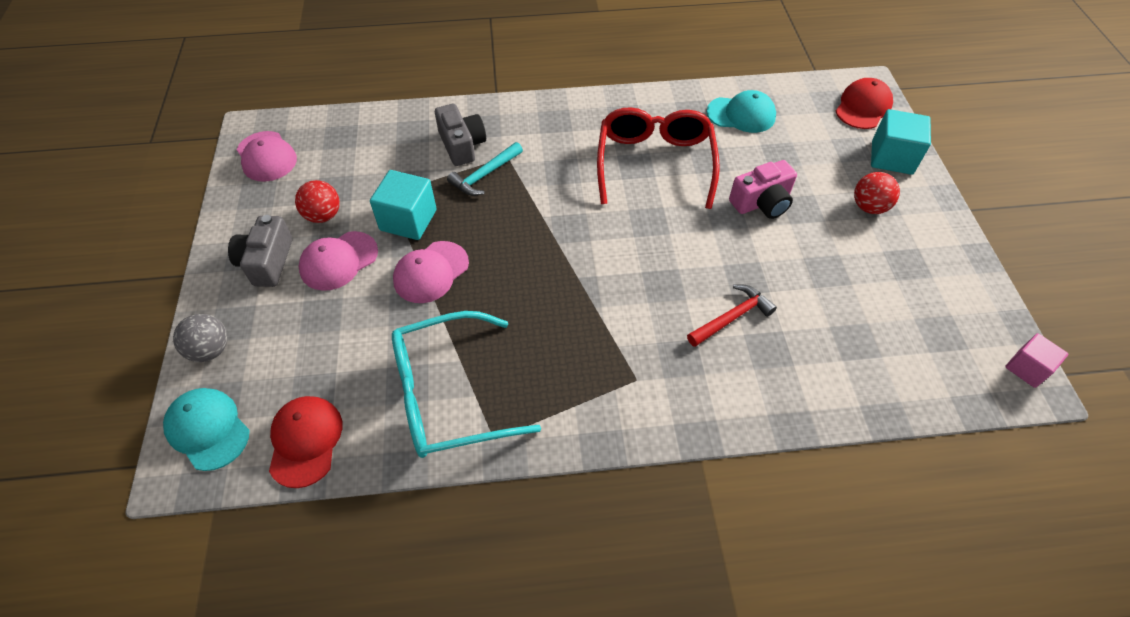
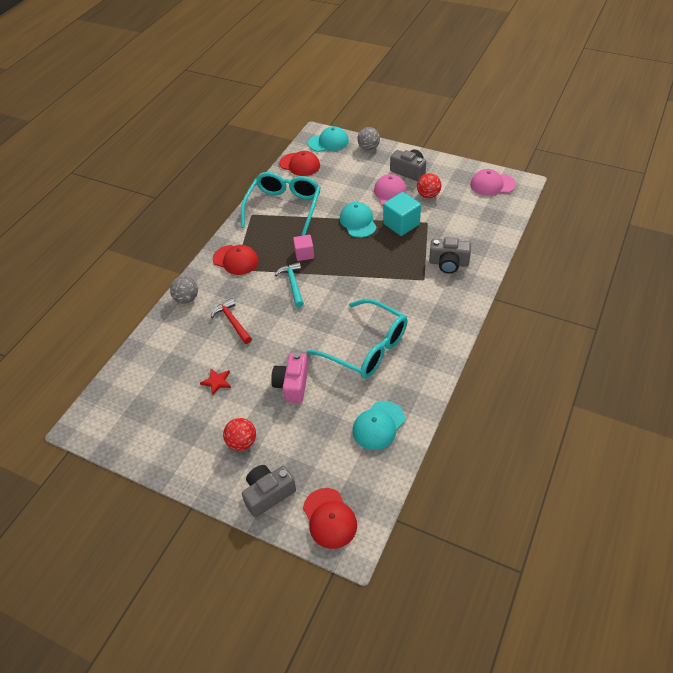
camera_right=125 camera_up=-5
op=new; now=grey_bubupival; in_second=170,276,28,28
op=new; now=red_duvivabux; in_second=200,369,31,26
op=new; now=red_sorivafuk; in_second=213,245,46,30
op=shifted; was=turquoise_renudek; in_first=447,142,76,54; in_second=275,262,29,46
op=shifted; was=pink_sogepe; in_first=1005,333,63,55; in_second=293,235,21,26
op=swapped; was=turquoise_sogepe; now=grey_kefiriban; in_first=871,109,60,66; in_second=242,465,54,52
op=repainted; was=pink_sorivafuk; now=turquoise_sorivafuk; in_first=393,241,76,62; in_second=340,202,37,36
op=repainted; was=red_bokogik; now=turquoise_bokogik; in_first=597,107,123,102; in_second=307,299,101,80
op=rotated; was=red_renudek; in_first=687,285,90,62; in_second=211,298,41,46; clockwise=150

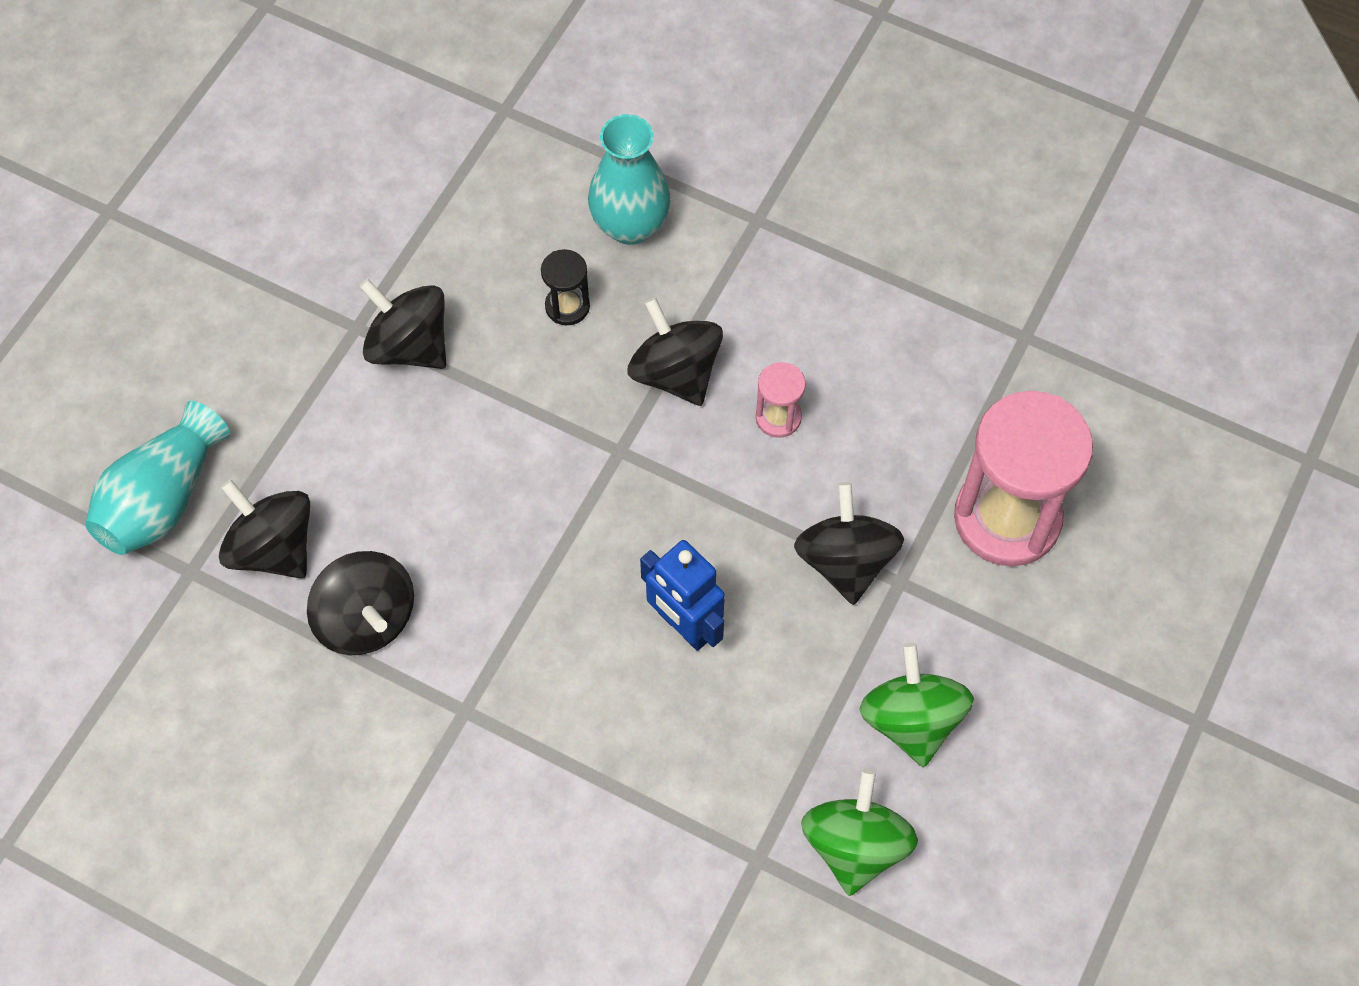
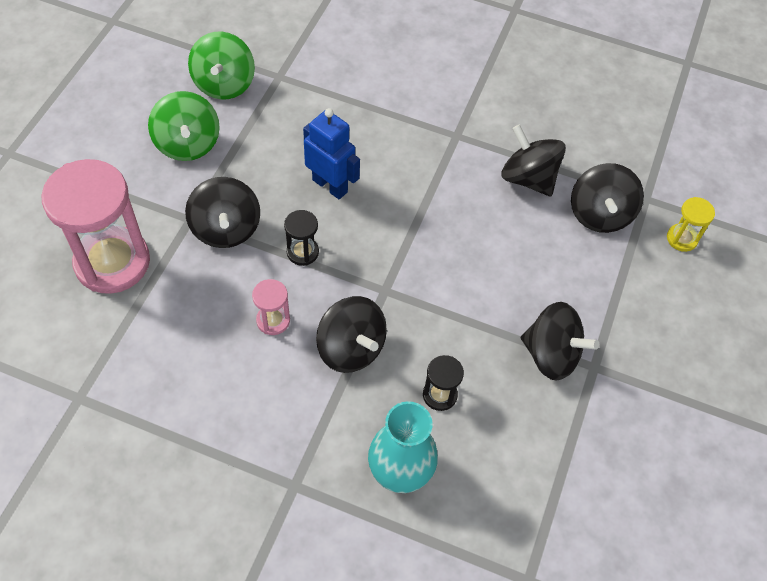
camera_right=170 camera_up=-5
op=new; now=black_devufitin; in_second=284,210,35,56
op=swapped; was=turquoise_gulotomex; now=yellow_devufitin; in_first=85,401,145,154; in_second=667,197,48,55
op=rotated; was=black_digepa; in_first=219,479,91,100; in_second=571,163,73,70; clockwise=60

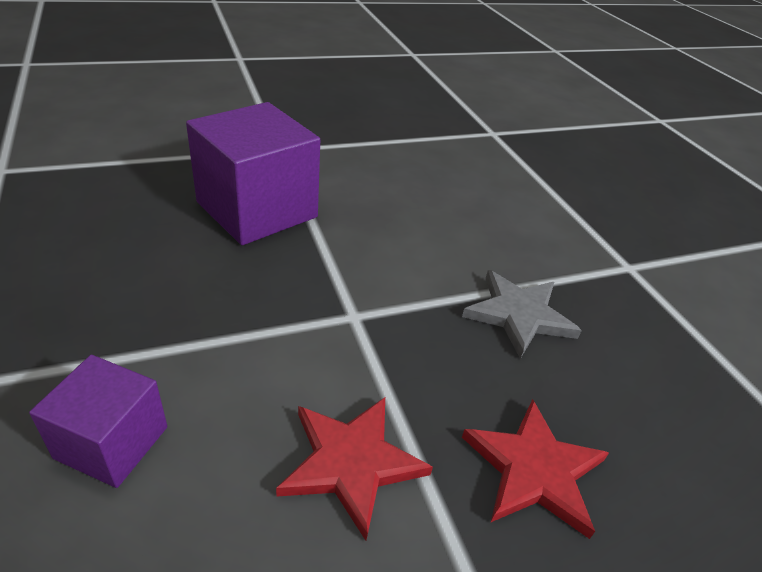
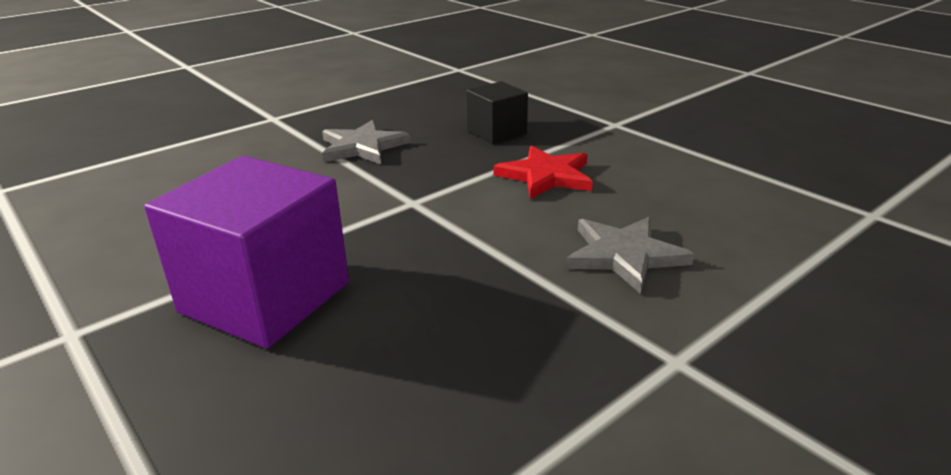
camera_right=-105 camera_up=-10
op=swapped; was=purple_sogepe; now=grey_duvivabux; in_first=29,355,138,133; in_second=566,217,128,77
op=swapped; was=red_duvivabux; now=black_sogepe; in_first=462,399,147,140; in_second=467,81,61,63

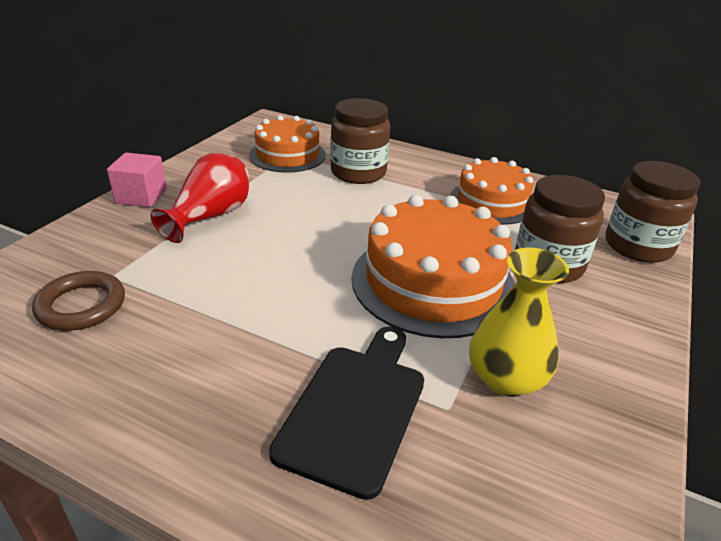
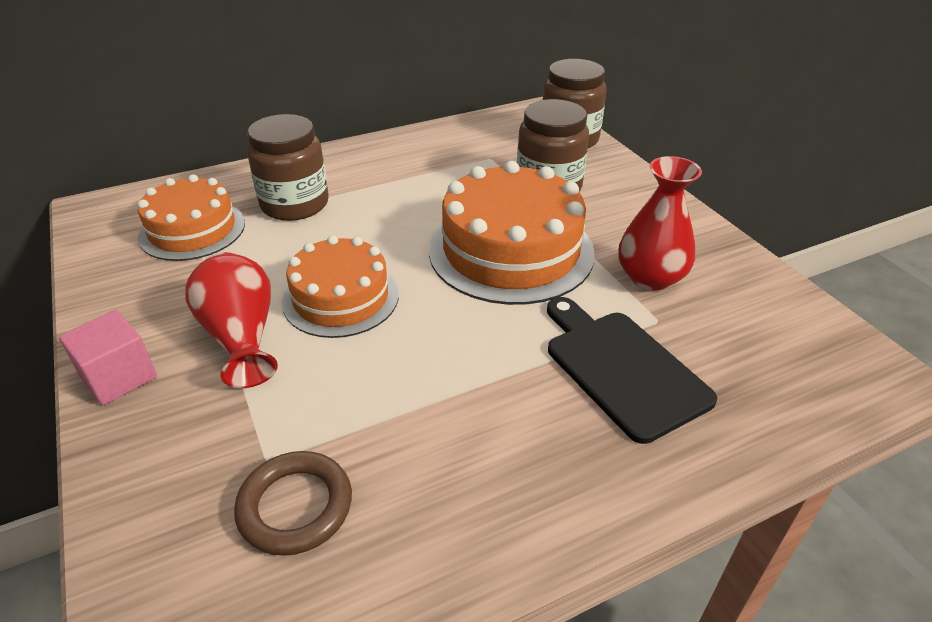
camera_right=-50 camera_up=5
op=shifted; was=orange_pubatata; in_first=450,157,84,68; in_second=282,235,117,103
op=repainted; was=yellow_gulotomex; now=red_gulotomex; in_first=469,247,100,150; in_second=618,156,84,135

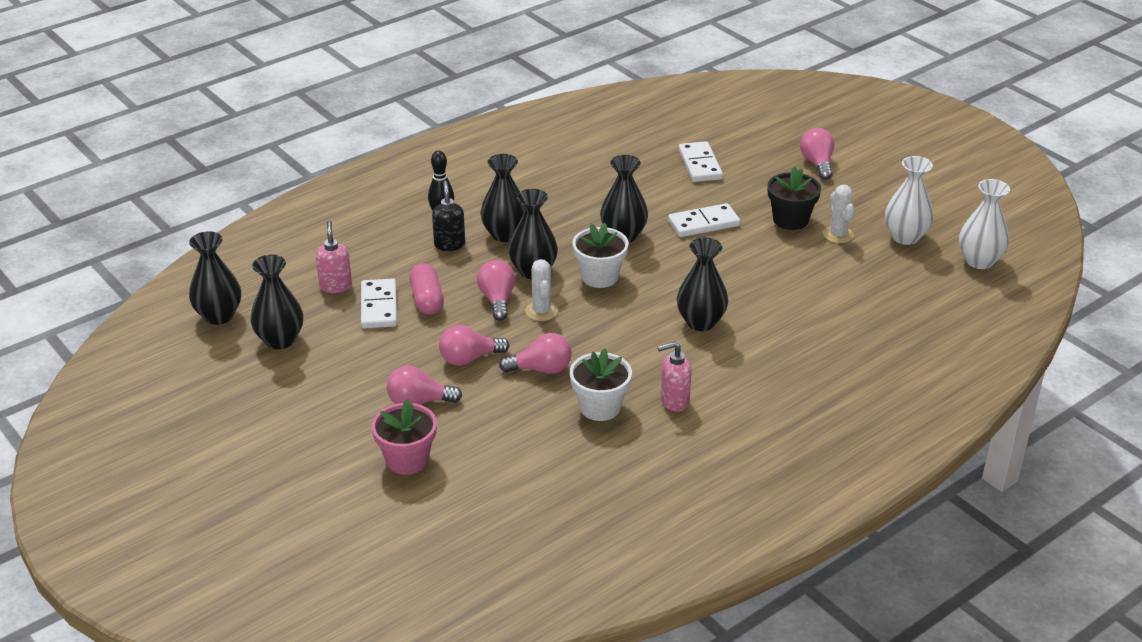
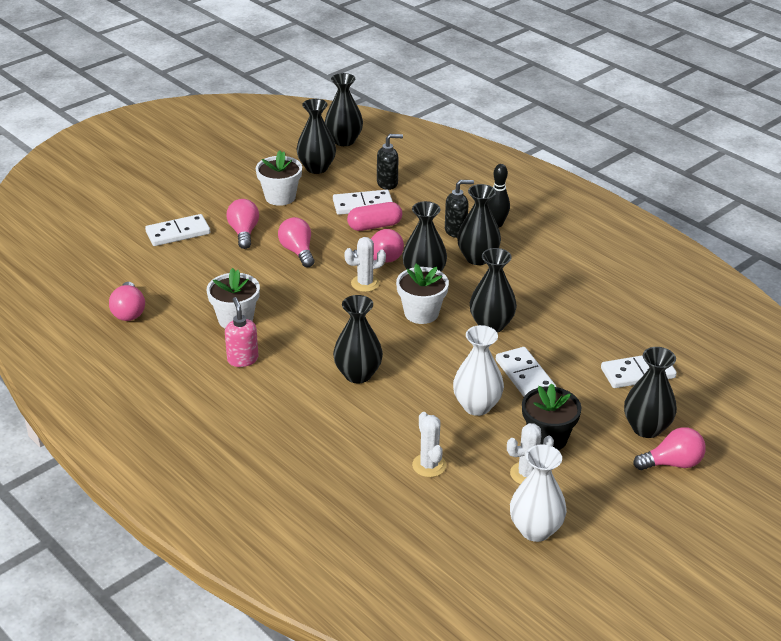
camera_right=85 camera_up=0
op=new; now=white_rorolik; in_second=256,150,46,56
op=new; now=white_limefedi; in_second=412,412,34,65
op=new; now=black_gulotomex; in_second=624,347,53,91
op=shifted; was=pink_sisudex; in_first=499,333,73,41; in_second=109,282,36,39
op=shifted; was=white_gulotomex; in_first=959,179,51,90; in_second=453,325,51,91
op=swapped; was=pink_rorolik; now=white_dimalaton; in_first=372,399,65,76; in_second=145,214,65,32
op=repainted; was=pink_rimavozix; now=black_rimavozix; in_first=316,220,36,73; in_second=377,134,26,56

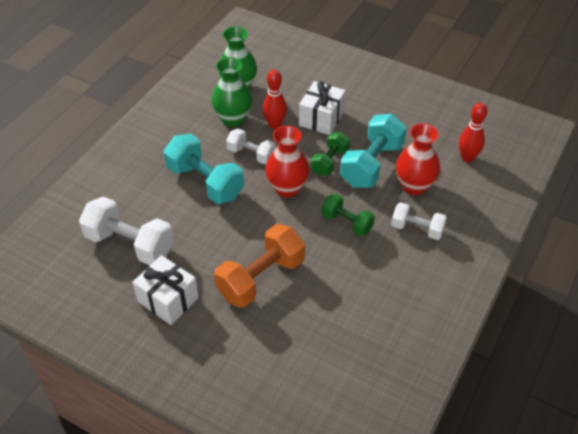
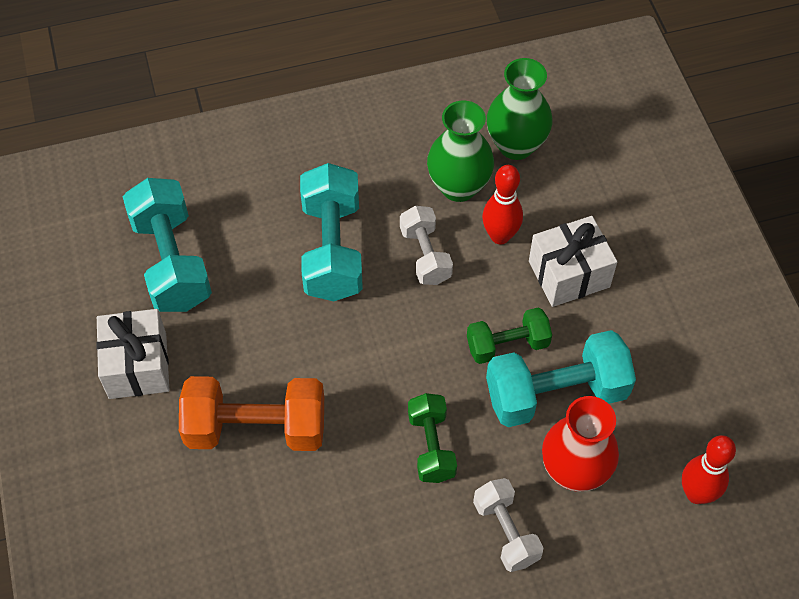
camera_right=45 camera_up=10
op=gone; was=red_gulotomex; in_first=265,126,45,72
op=repainted; was=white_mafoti; now=turquoise_mafoti; in_first=79,196,95,69; in_second=123,178,89,134

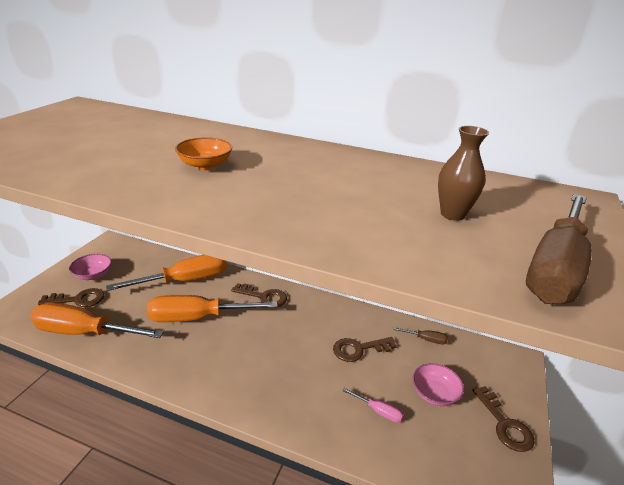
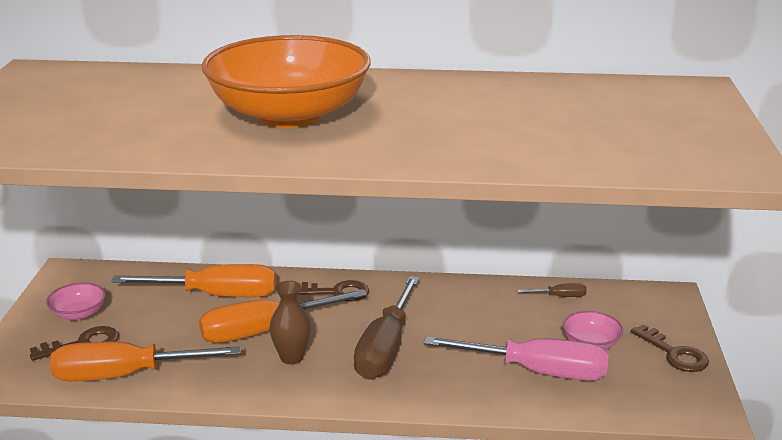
camera_right=-15 camera_up=-5
op=gone; was=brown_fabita; in_first=333,337,64,25
op=shifted; was=brown_gulotomex; in_first=438,126,51,95; in_second=269,281,42,84
op=shifted; was=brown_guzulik; in_first=526,194,66,110; in_second=354,276,65,104
op=rotated; was=orange_guzulik; in_first=106,255,121,36; in_second=112,264,164,33; clockwise=45
op=scaled; was=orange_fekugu; in_first=175,137,57,33; in_second=201,35,170,93; ratio=2.49
op=scaled; was=pink_guzulik; in_first=342,388,62,35; in_second=424,336,185,45; ratio=2.38

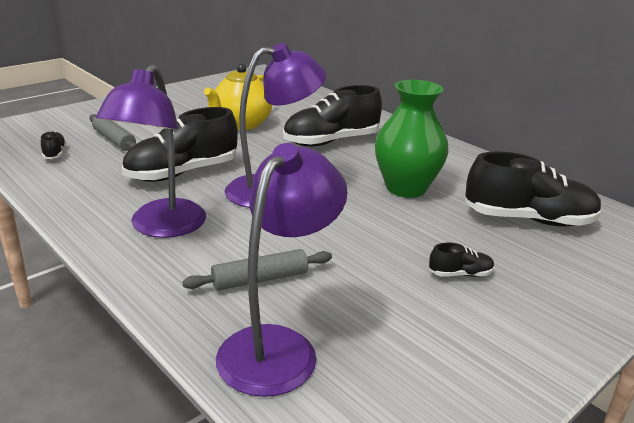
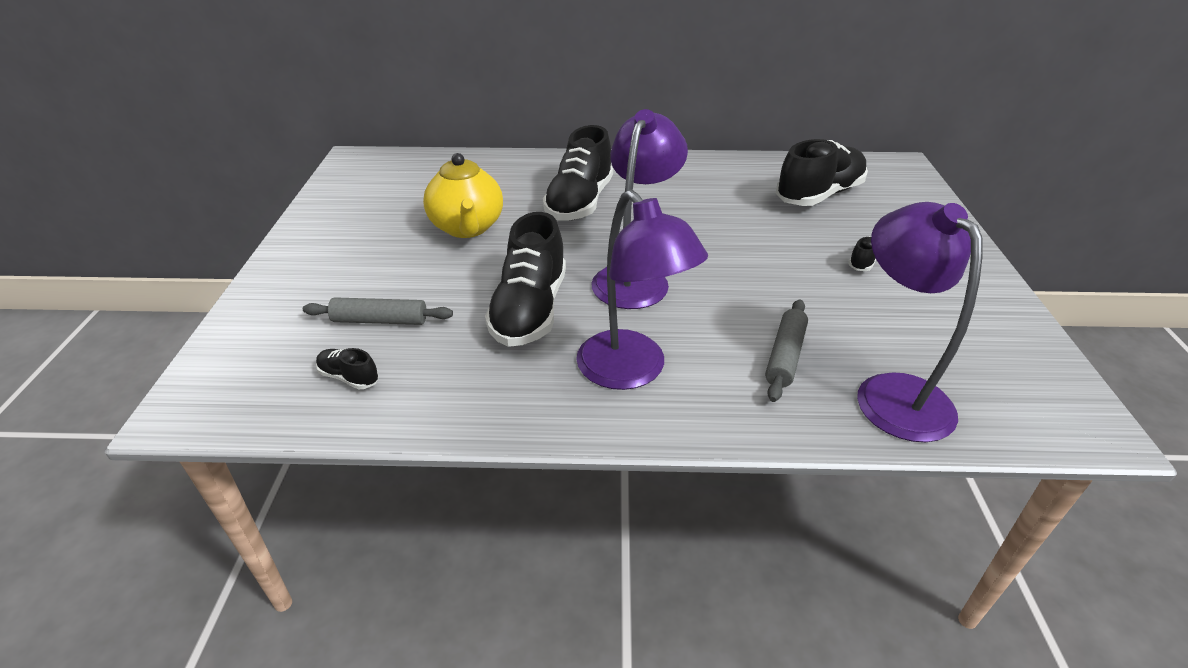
camera_right=-45 camera_up=10
op=gone; was=green_gulotomex; in_first=375,80,74,118

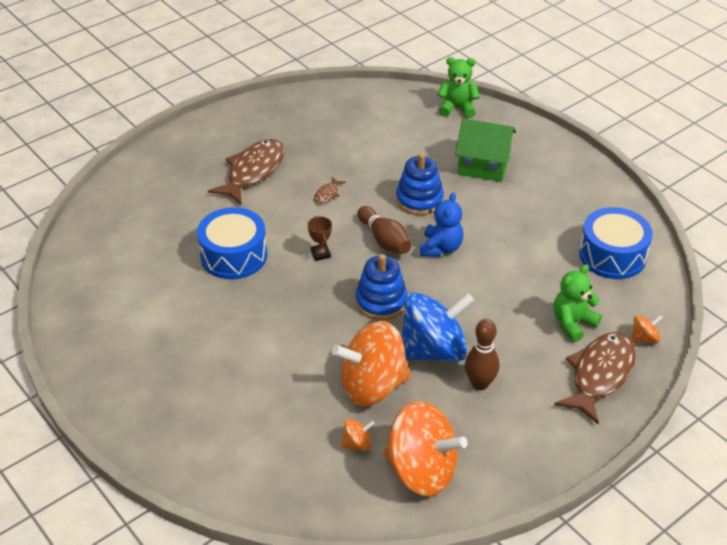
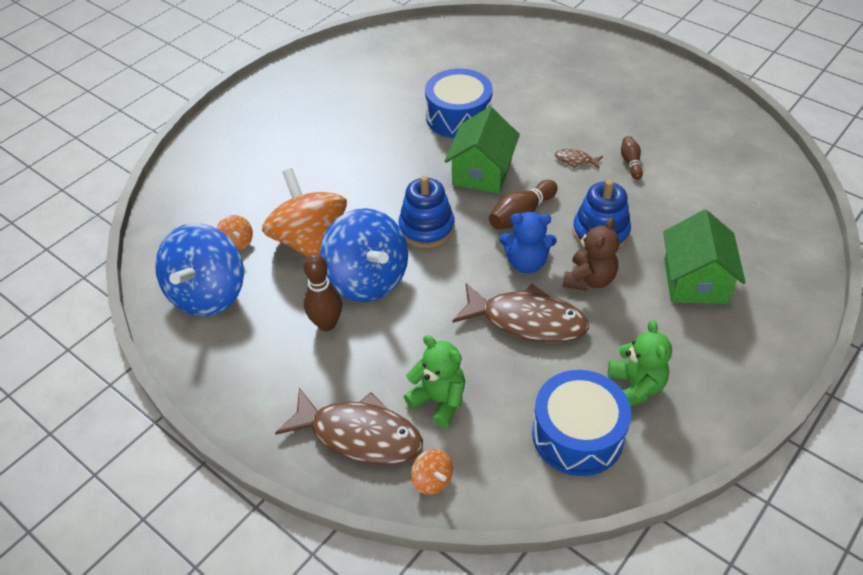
camera_right=80 camera_up=5
op=new; now=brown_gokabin; in_second=563,218,56,73
op=new; now=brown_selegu; in_second=621,136,22,44
op=shifted; was=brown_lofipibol; in_first=208,139,77,66; in_second=452,283,137,60
op=shifted; was=green_gokabin; in_first=437,57,43,61; in_second=608,320,64,87
op=swapped; was=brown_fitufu; now=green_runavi; in_first=308,216,24,45; in_second=445,107,75,87
op=repainted; was=orange_digepa; now=blue_digepa; in_first=383,401,84,95; in_second=155,223,89,93

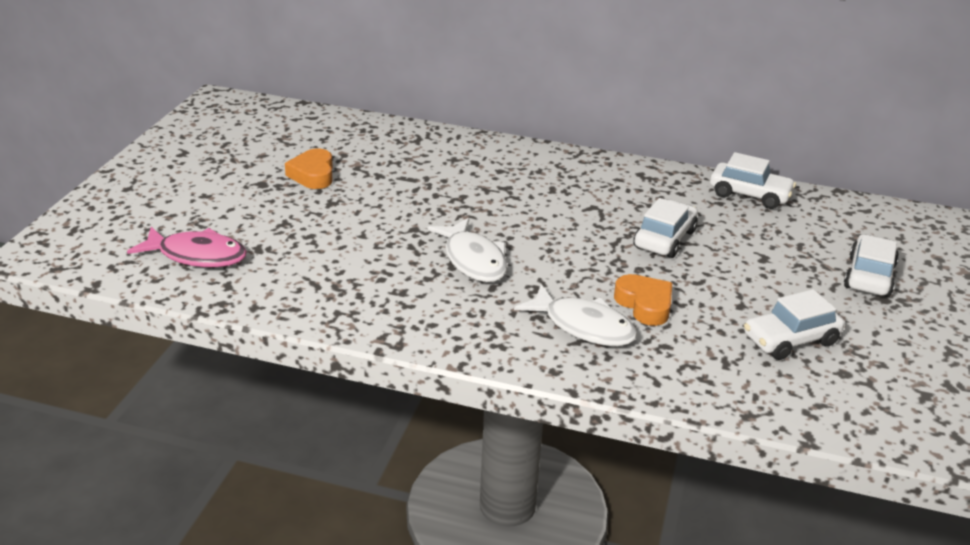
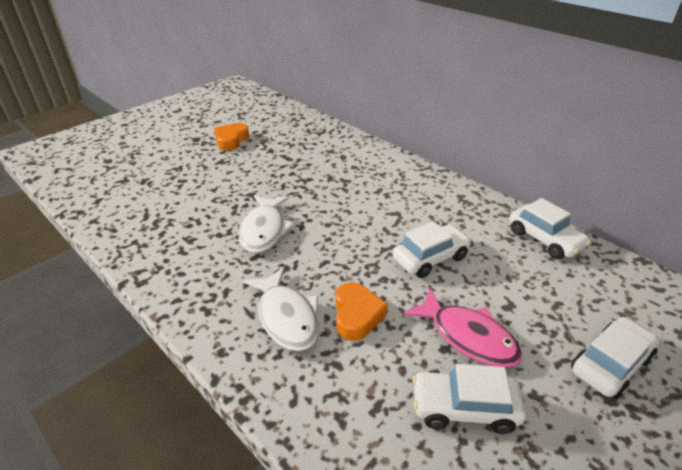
camera_right=30 camera_up=5
op=shifted; was=pink_lofipibol; in_first=127,227,120,40; in_second=403,288,119,79

